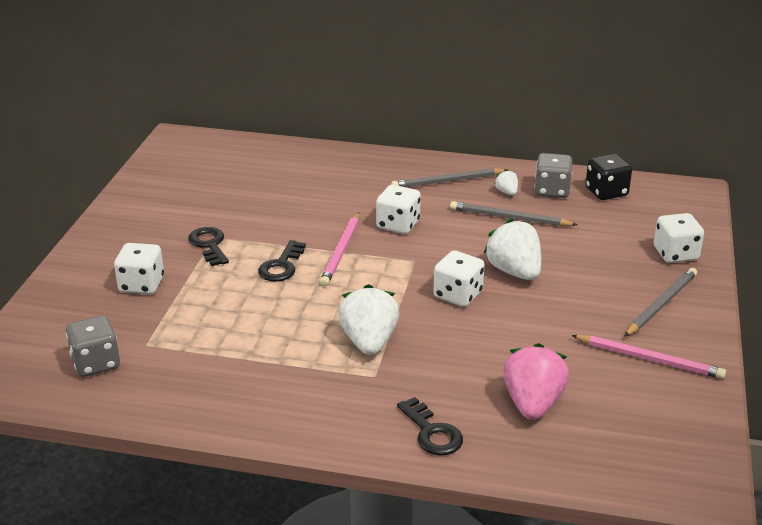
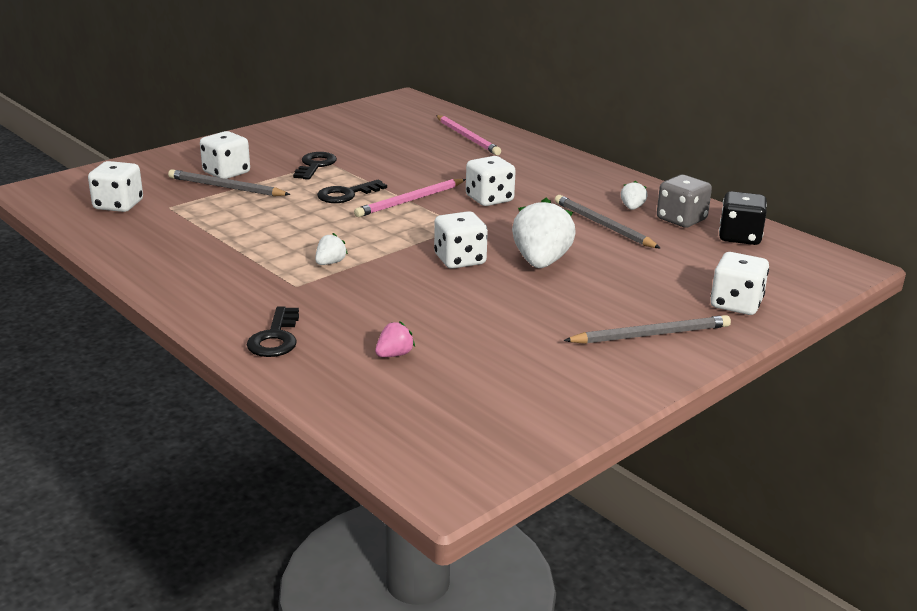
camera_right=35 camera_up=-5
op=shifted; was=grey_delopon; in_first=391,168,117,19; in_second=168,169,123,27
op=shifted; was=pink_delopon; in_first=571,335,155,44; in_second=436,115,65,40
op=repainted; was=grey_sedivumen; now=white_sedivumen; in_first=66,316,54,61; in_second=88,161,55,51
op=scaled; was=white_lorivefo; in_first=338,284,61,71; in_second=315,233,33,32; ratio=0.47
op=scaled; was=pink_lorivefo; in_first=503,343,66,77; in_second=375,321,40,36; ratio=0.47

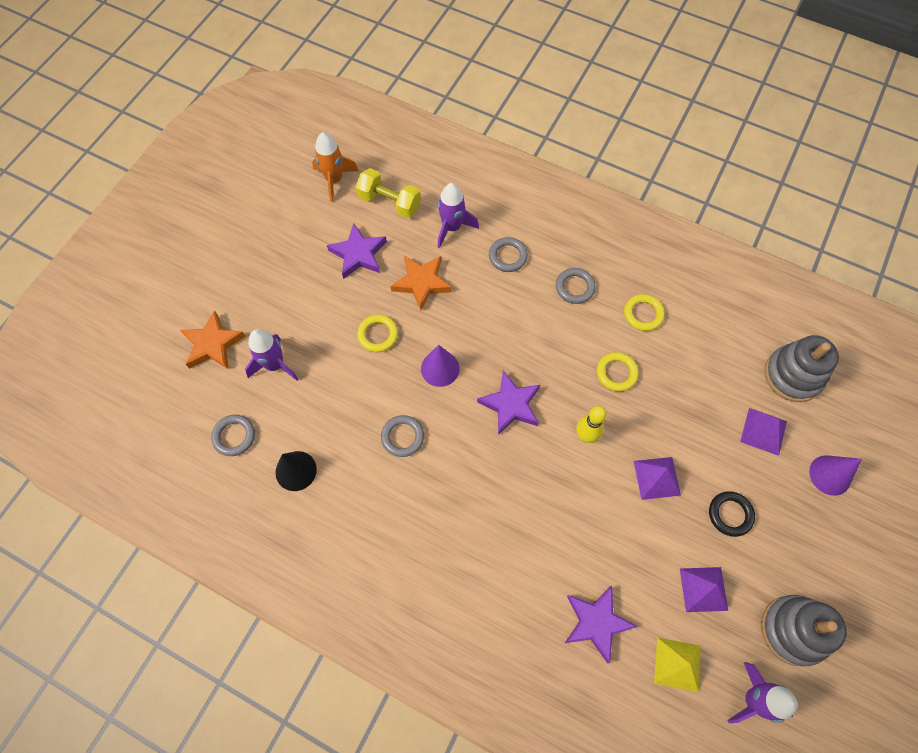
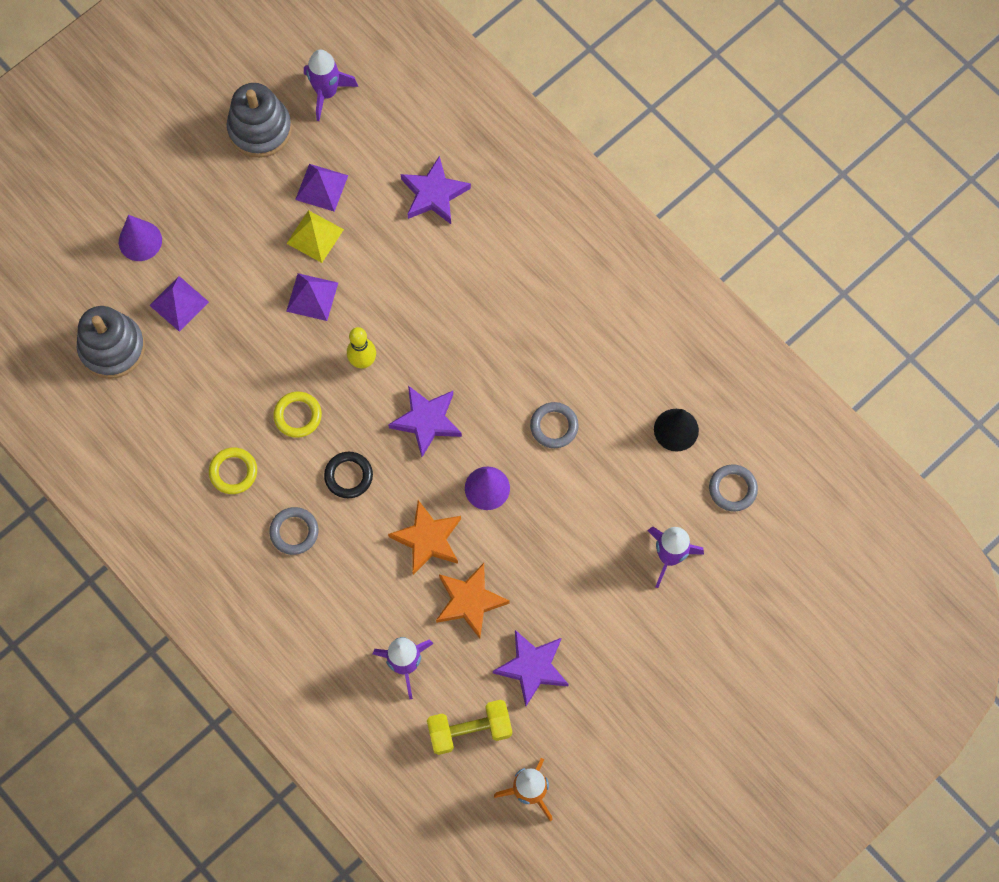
camera_right=-160 camera_up=5
op=gone; was=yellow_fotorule; in_first=357,315,41,37
op=gone; was=grey_fotorule; in_first=489,237,39,35
op=shifted; was=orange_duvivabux; in_first=180,311,65,58; in_second=388,500,73,75
op=shifted; was=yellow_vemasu; in_first=654,637,47,55; in_second=286,210,58,53
op=shifted; was=black_fotorule; in_first=709,491,46,46; in_second=324,452,49,46
op=rotated; was=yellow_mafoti; in_first=356,168,65,50; in_second=427,700,85,55; clockwise=-60

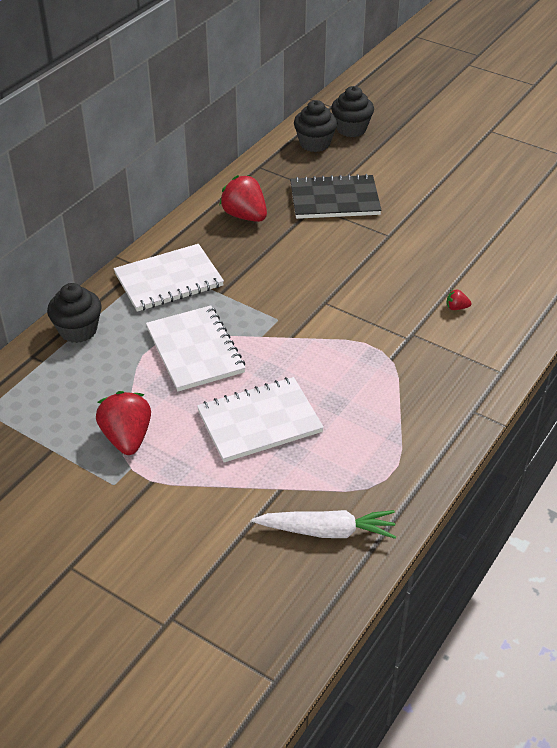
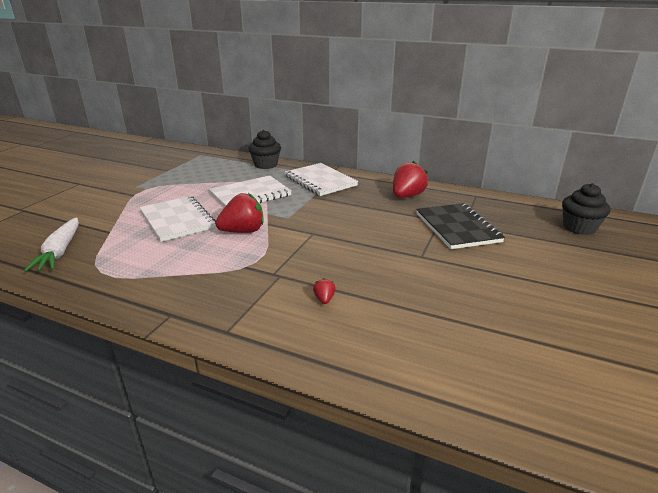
camera_right=80 camera_up=-15
op=gone; was=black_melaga; in_first=294,100,43,52
op=shifted; was=red_lorivefo; in_first=96,391,55,64; in_second=215,193,49,40

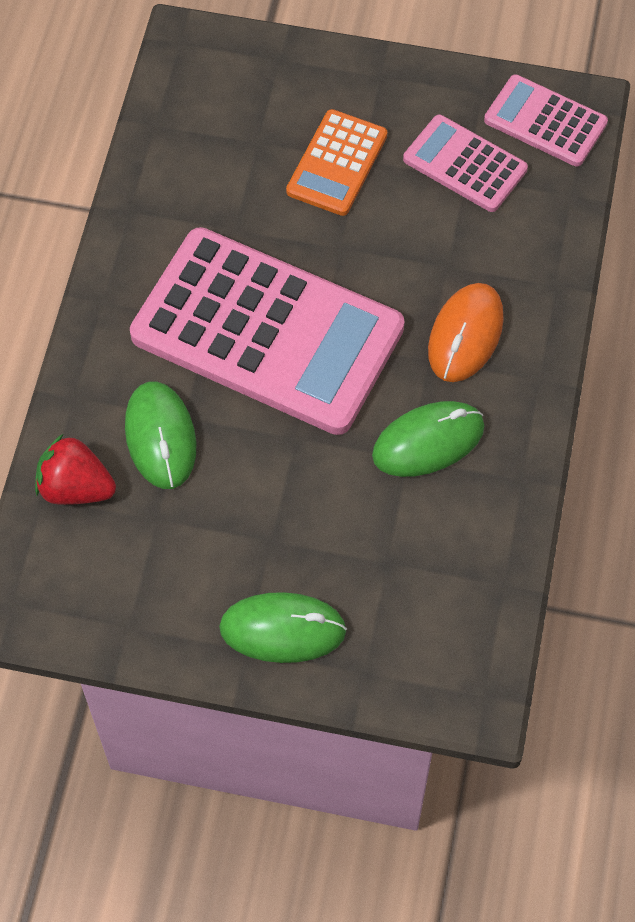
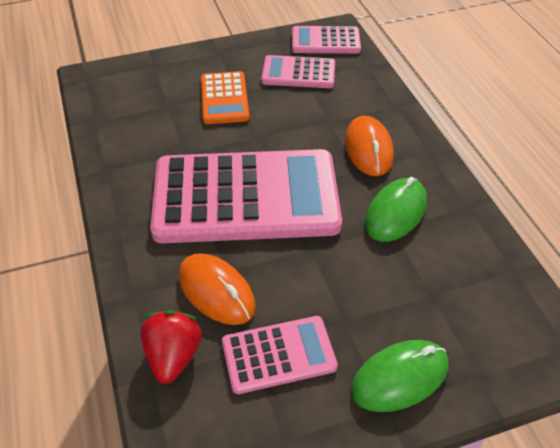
camera_right=-30 camera_up=-15
op=new; now=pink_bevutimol; in_second=222,316,116,78
op=repainted; was=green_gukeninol; now=orange_gukeninol; in_first=125,381,71,108; in_second=179,253,77,72
op=rotated; was=red_lorivefo; in_first=35,434,81,71; in_second=140,310,62,74; clockwise=105

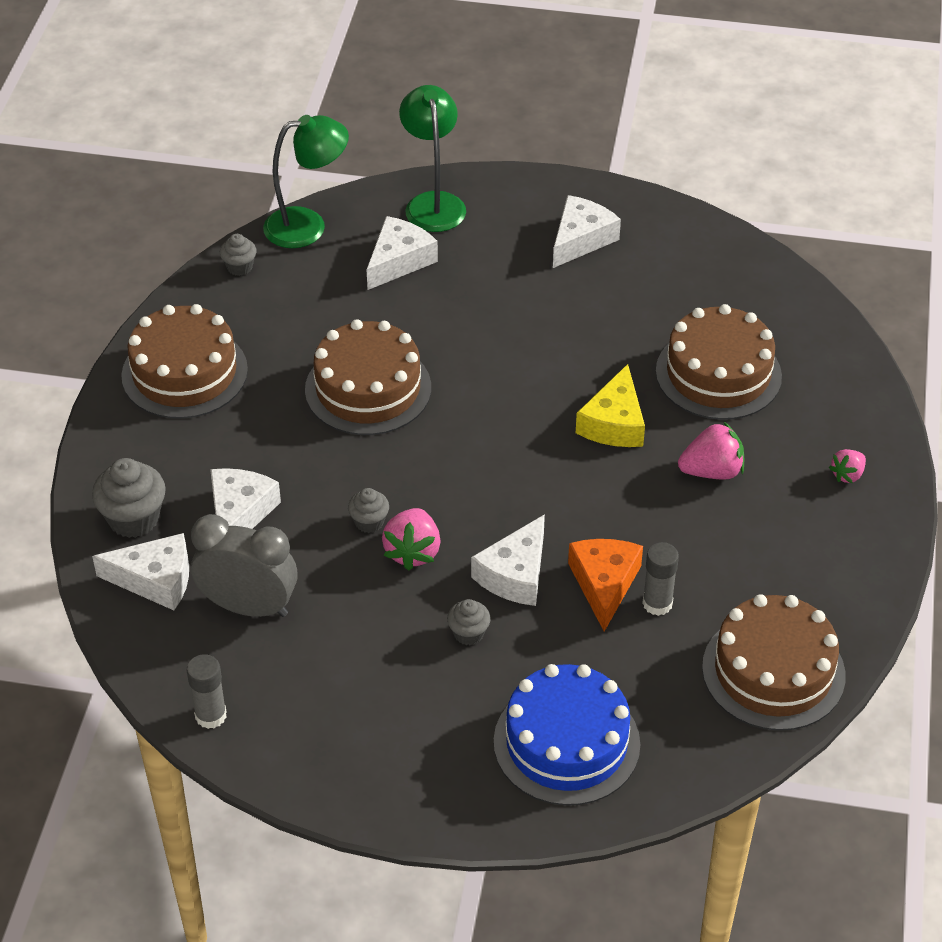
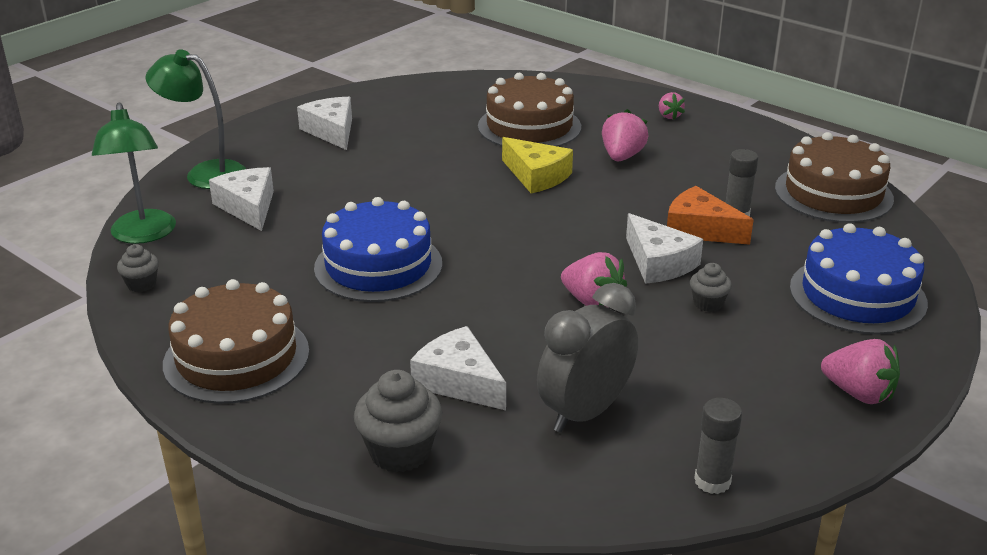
camera_right=-60 camera_up=-15
op=gone; was=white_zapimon; in_first=92,533,97,77
op=gone; was=grey_melaga; in_first=348,488,41,45
op=new; now=pink_lorivefo; in_second=821,339,79,65
op=repainted; was=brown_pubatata; now=blue_pubatata; in_first=305,319,126,116; in_second=314,197,128,105
op=rotated; was=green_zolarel; in_first=263,115,86,133; in_second=92,103,84,141; clockwise=150

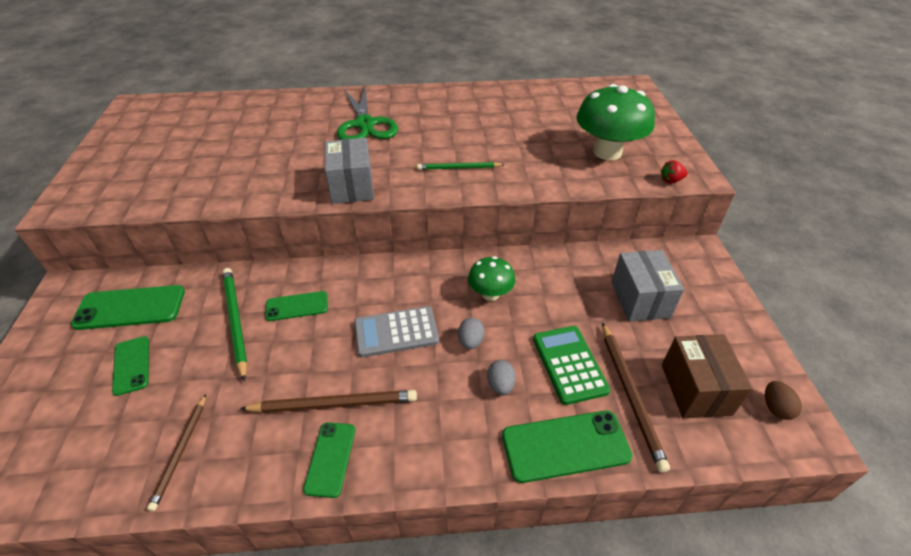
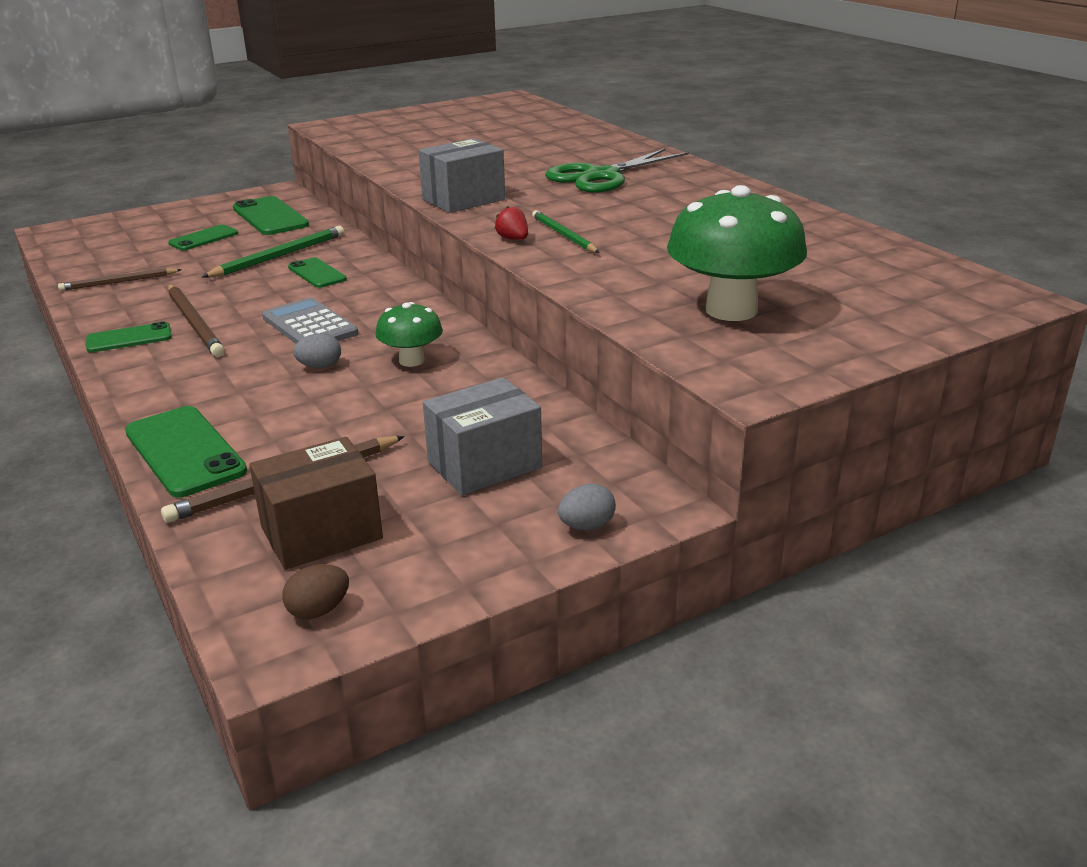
camera_right=65 camera_up=-15
op=gone; was=green_bevutimol; in_first=533,326,77,79
op=shifted; was=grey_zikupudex; in_first=487,360,29,35; in_second=558,484,58,46
op=shifted; was=red_lorivefo; in_first=661,160,27,23; in_second=495,206,33,34

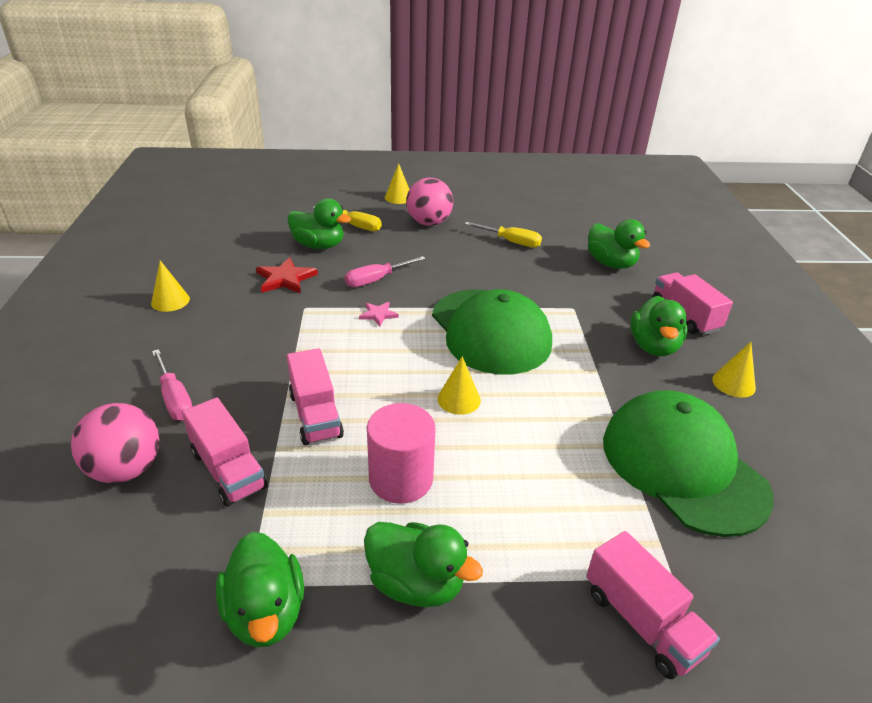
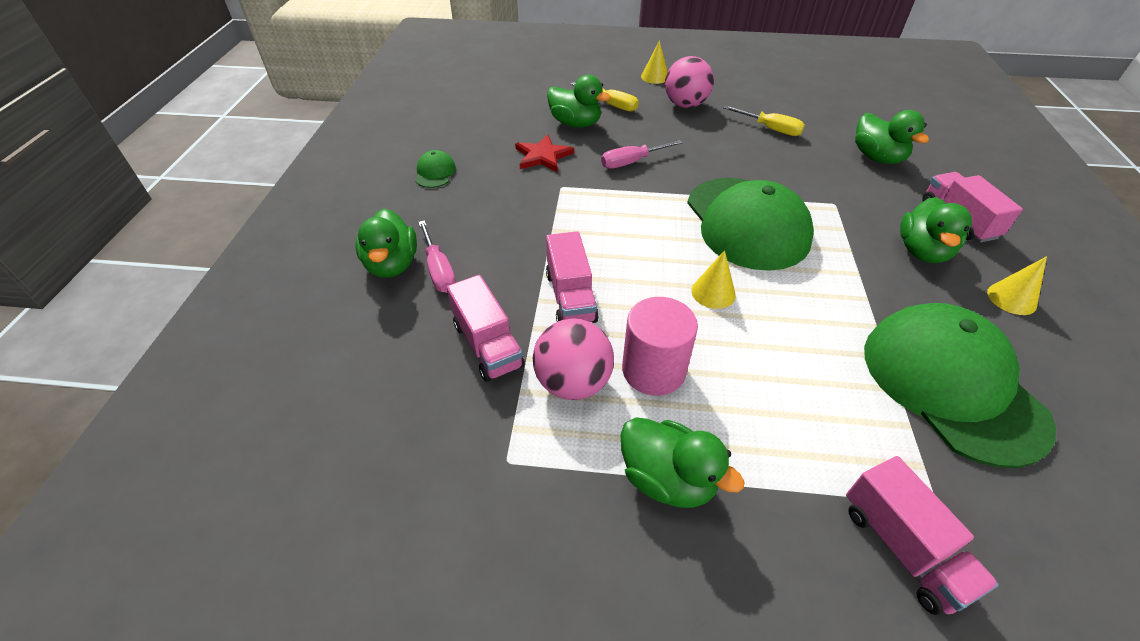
camera_right=10 camera_up=10
op=gone; was=pink_duvivabux; in_first=359,302,40,25
op=shifted; was=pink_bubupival; in_first=71,403,88,80; in_second=533,318,81,82
op=shifted; was=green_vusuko; in_first=216,532,88,115; in_second=356,209,61,69
op=swapped; was=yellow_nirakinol; now=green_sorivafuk; in_first=151,261,39,51; in_second=415,150,41,38

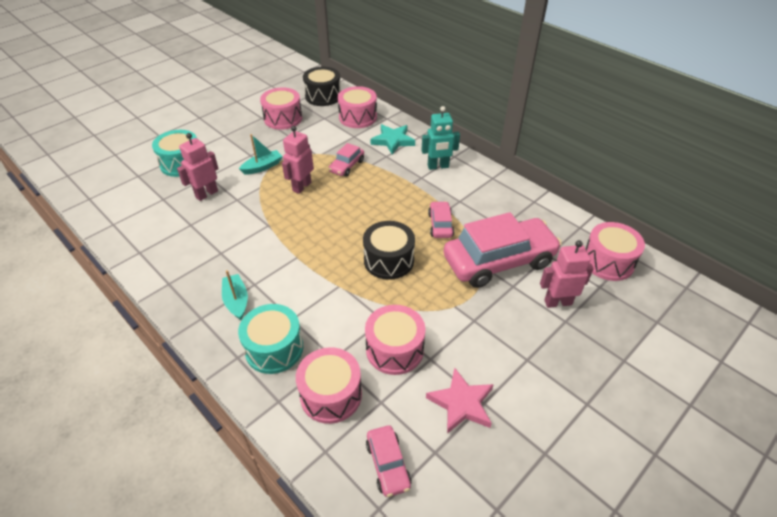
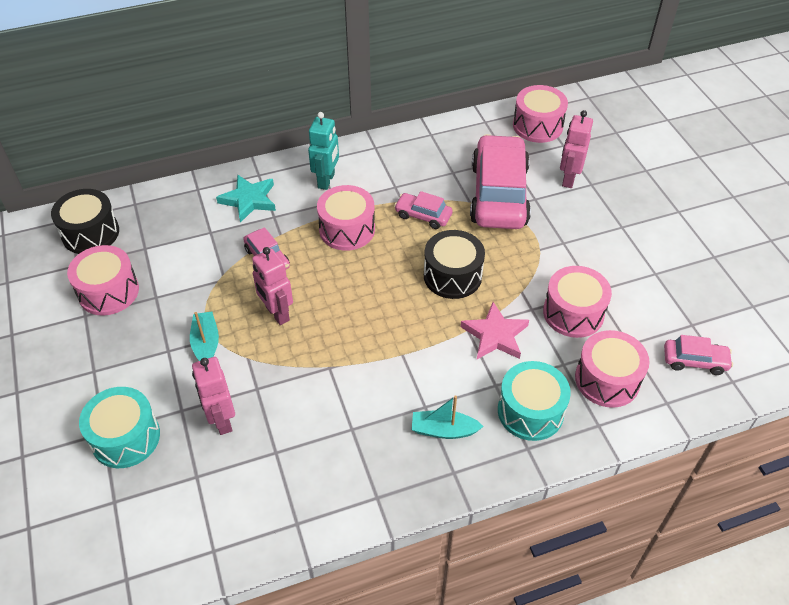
camera_right=-65 camera_up=5
op=shifted; was=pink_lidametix; in_first=338,86,39,42; in_second=317,185,58,66
op=shifted; was=pink_duvivabux; in_first=426,368,68,66; in_second=461,302,68,57

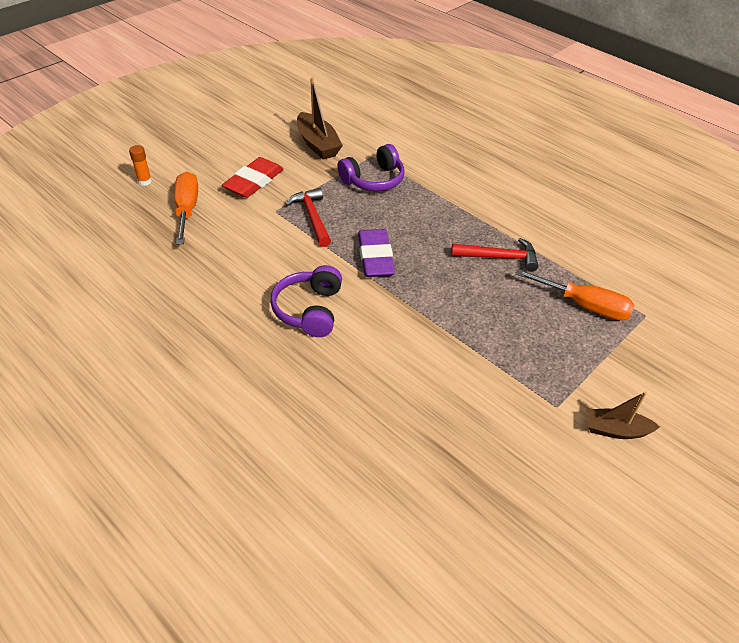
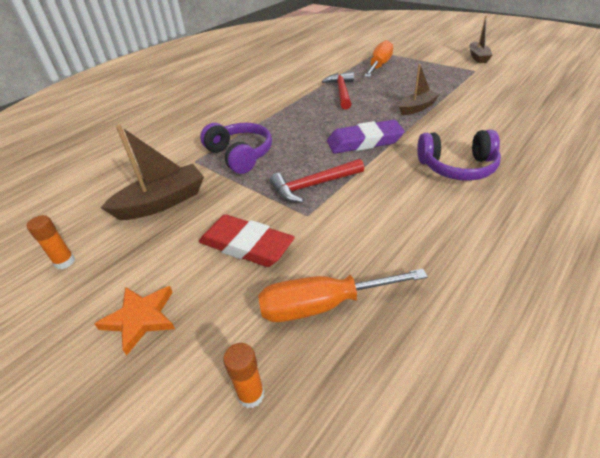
camera_right=-90 camera_up=-5
op=new; now=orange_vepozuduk; in_second=27,215,48,54
op=new; now=orange_duvivabux; in_second=95,286,80,69
op=new; now=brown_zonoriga; in_second=399,64,41,51

